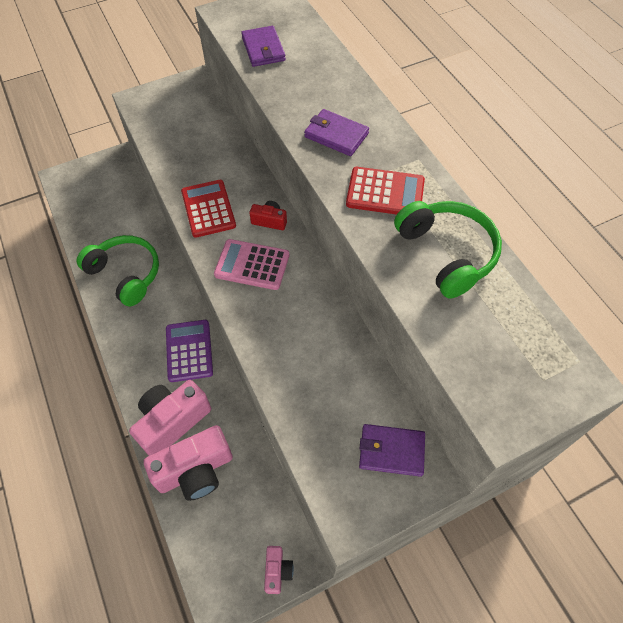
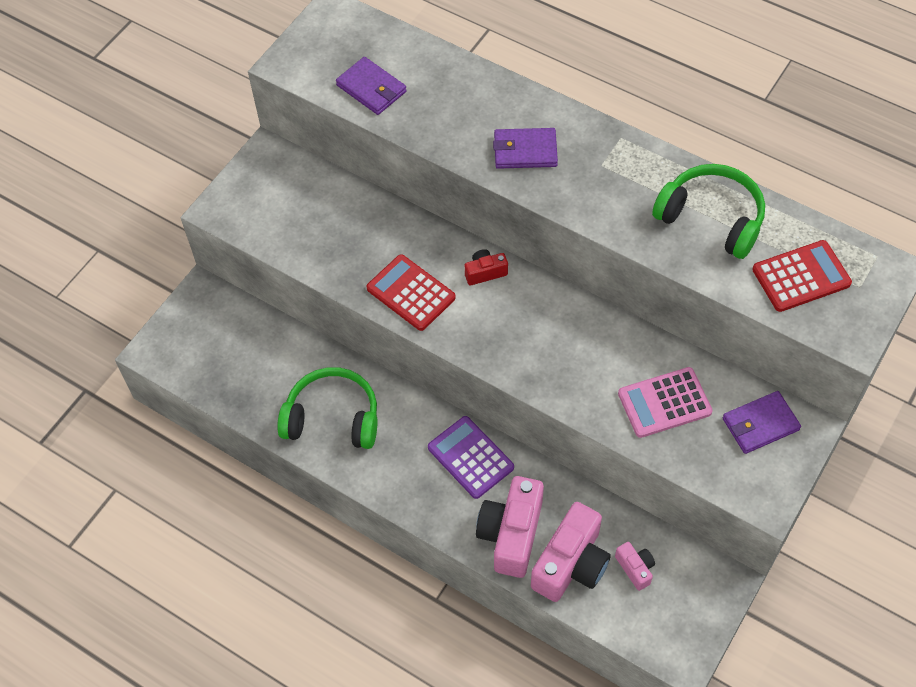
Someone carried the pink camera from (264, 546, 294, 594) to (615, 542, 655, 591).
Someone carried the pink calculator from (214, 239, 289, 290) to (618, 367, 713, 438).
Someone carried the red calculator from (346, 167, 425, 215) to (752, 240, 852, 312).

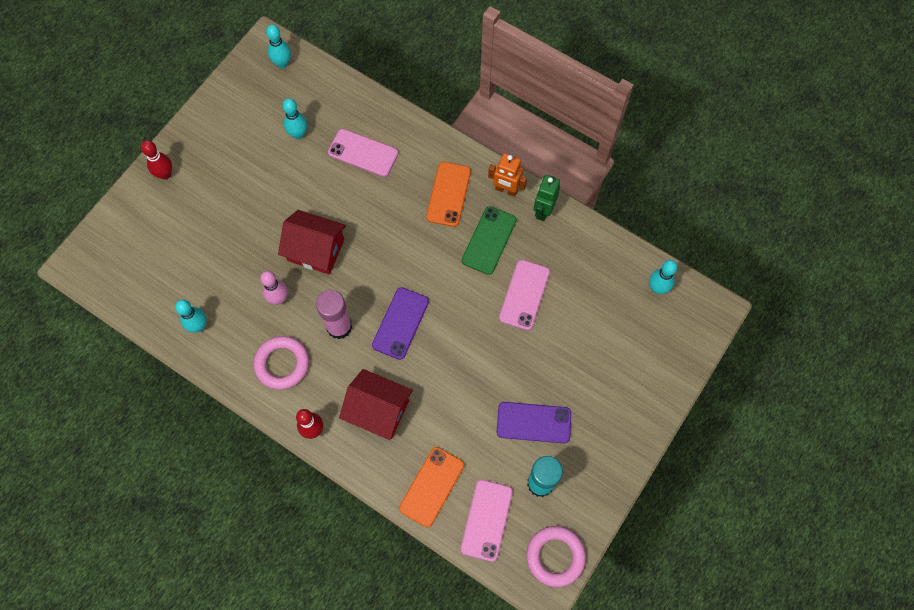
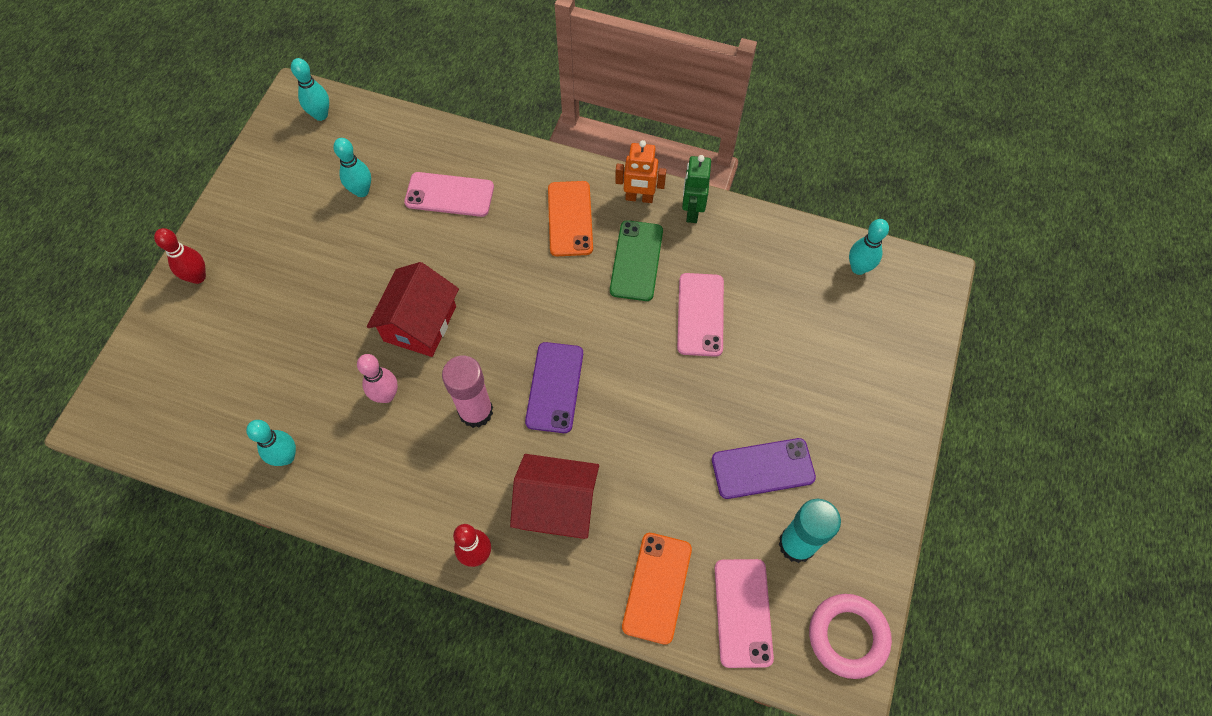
Someone rotated the red house at (278, 210, 346, 275) by 75 degrees counterclockwise.
Someone took away the pink ring at (253, 336, 309, 390).

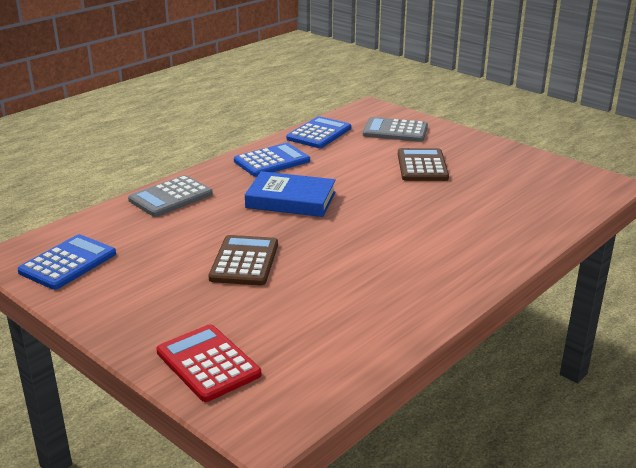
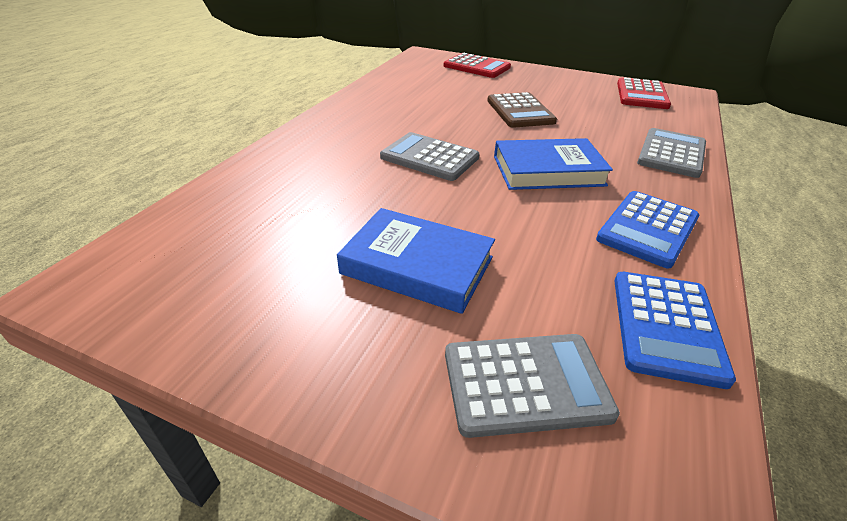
Someone swapped the brown calculator at (398, 148, 449, 181) for the blue book at (337, 208, 495, 314).
Someone put down the grey calculator at (380, 132, 479, 181).
Someone repainted the blue calculator at (17, 234, 116, 290), which became the red calculator at (617, 77, 671, 109).

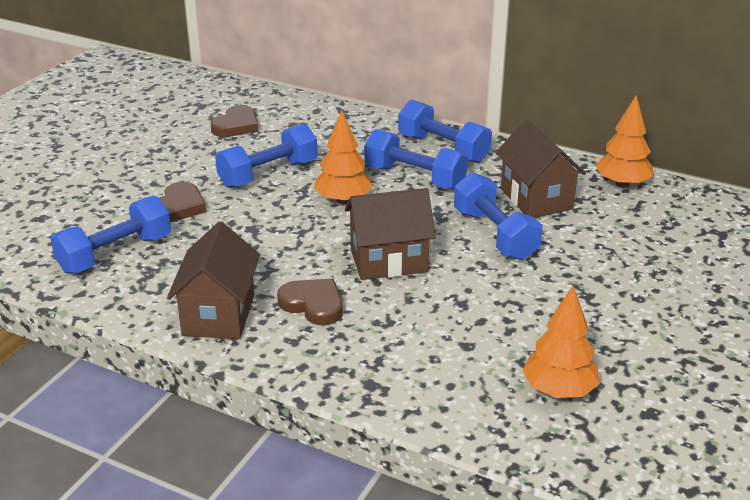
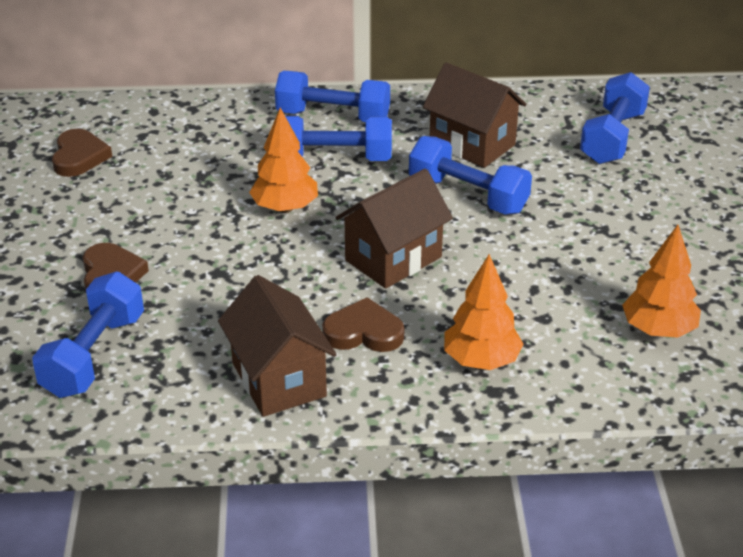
Someone carried the orange tree from (595, 95, 653, 188) to (444, 254, 523, 370).
Someone carried the blue dumbbell from (215, 124, 317, 188) to (580, 72, 650, 164).

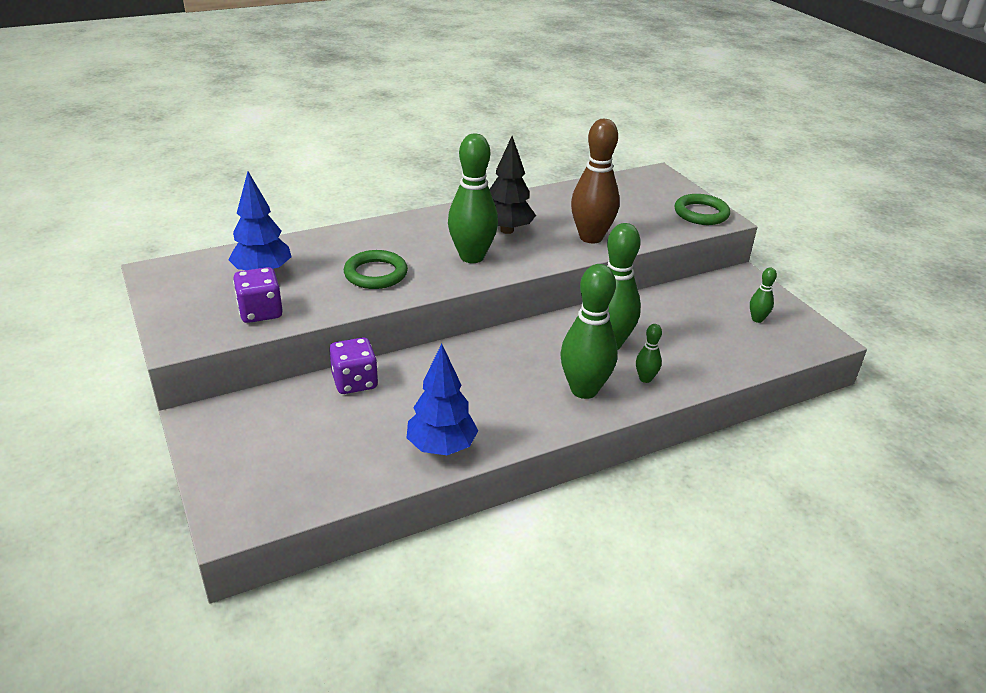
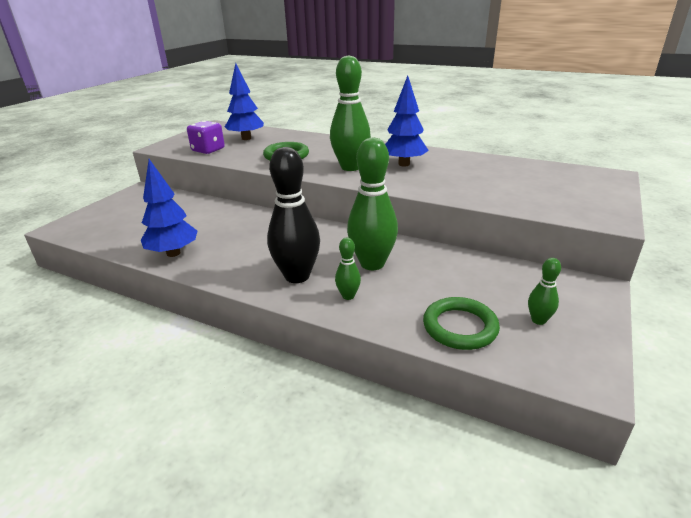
Someone repainted the green bowling pin at (560, 264, 618, 399), which became the black bowling pin at (267, 147, 320, 283).
Someone repainted the black tree at (489, 136, 536, 234), which became the blue tree at (385, 75, 429, 166).
Someone carried the green ring from (675, 194, 730, 225) to (423, 297, 500, 350).
Someone took away the purple dice at (329, 337, 378, 394).
Someone took away the brown bowling pin at (571, 119, 620, 243).

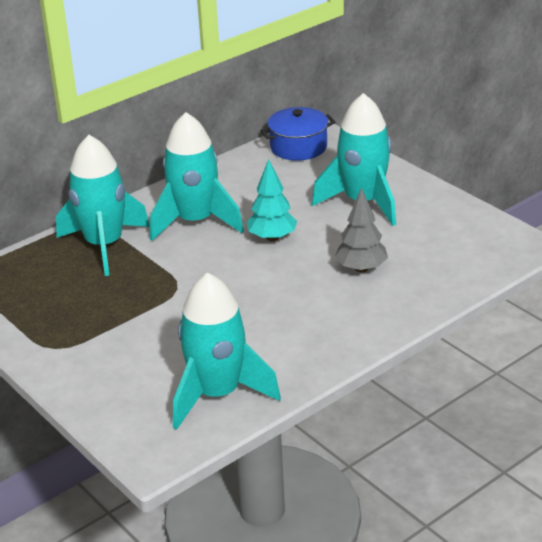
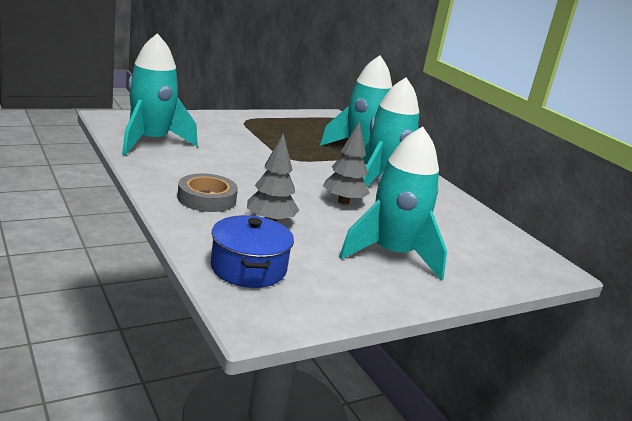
Someone put down the grey tape at (177, 173, 238, 212).
Someone carried the blue pot from (260, 107, 335, 161) to (211, 215, 294, 288).
Someone repainted the turquoise tree at (247, 159, 297, 241), which became the grey tree at (323, 121, 370, 205).

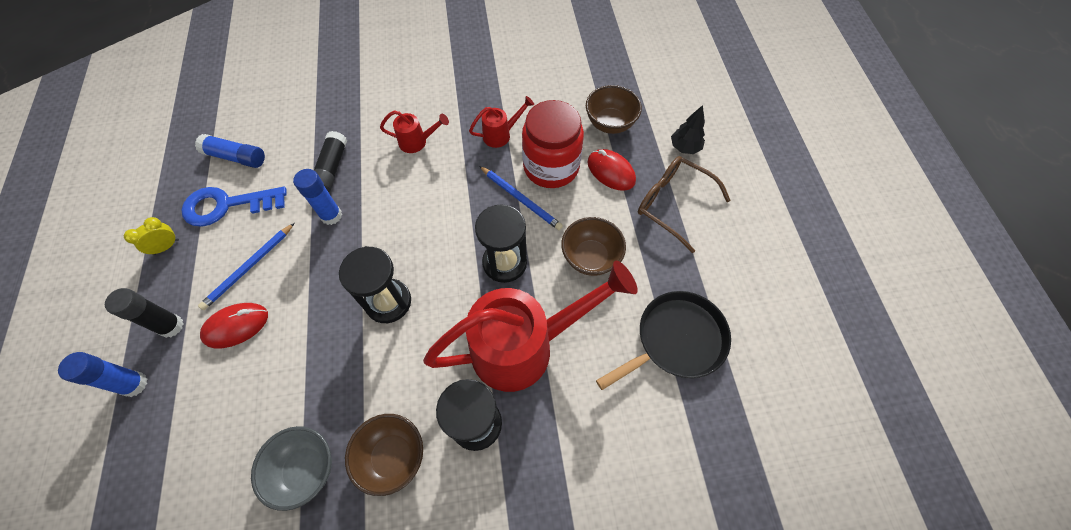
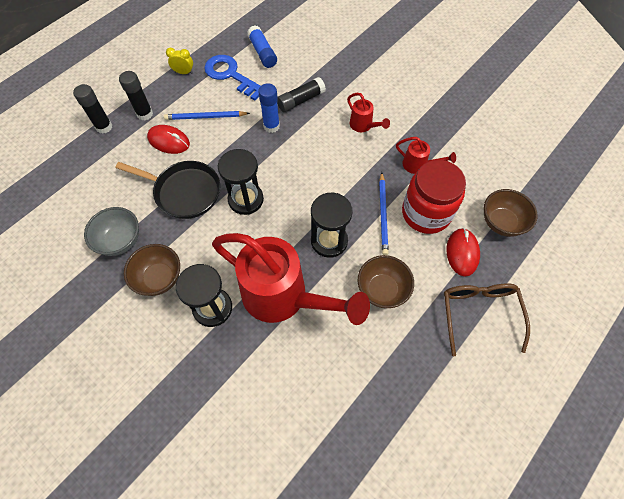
Someone repainted the blue glue stick at (58, 352, 147, 397), which became the black glue stick at (73, 84, 112, 134).
Someone carried the black pan from (596, 291, 731, 390) to (116, 161, 220, 219).
Someone took away the black tree at (671, 105, 705, 154).

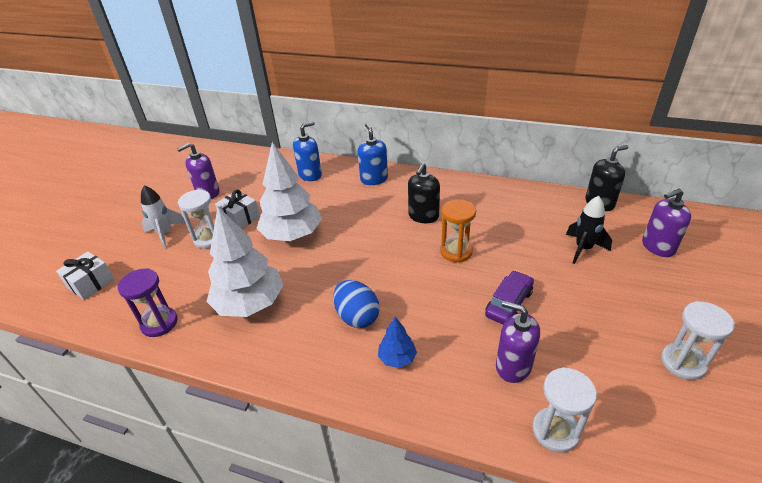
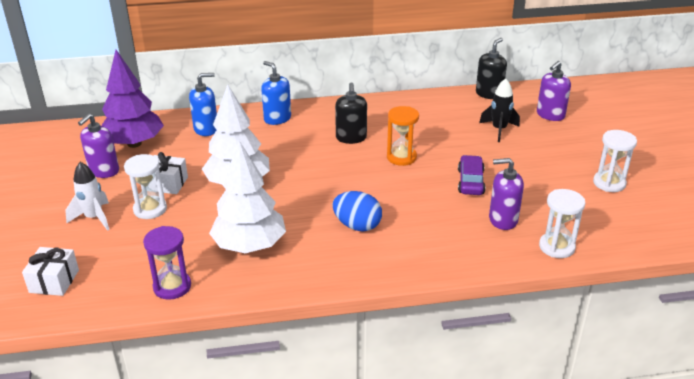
Someone put down the purple tree at (102, 50, 164, 148).
Someone rotated the blue soap dispenser at (293, 121, 322, 181) by 45 degrees clockwise.
Someone took away the blue tree at (378, 317, 417, 368).

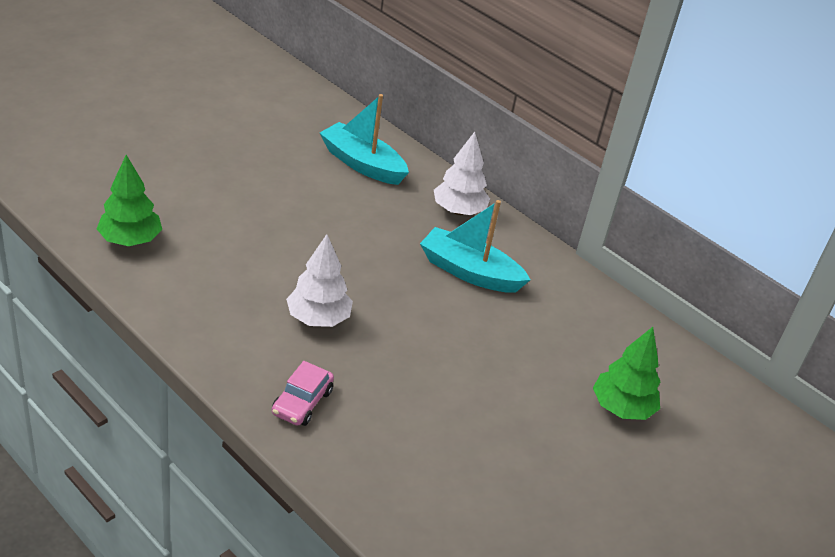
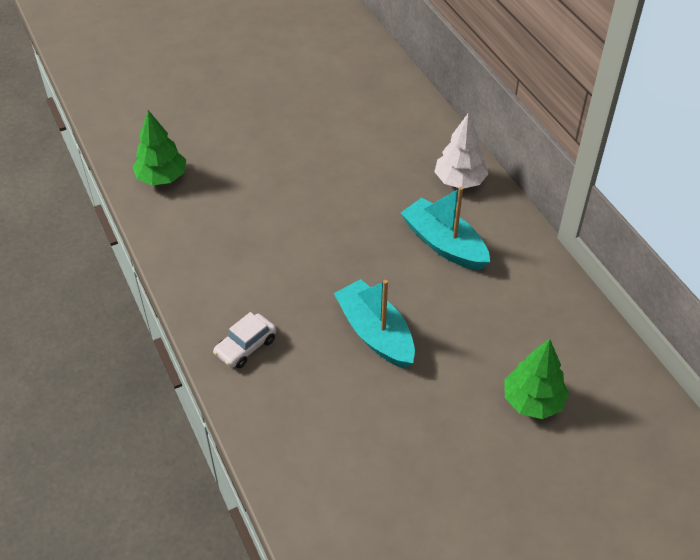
Someone repainted the pink car at (272, 361, 334, 426), which became the white car at (213, 312, 276, 368).
Someone carried the turquoise boat from (320, 94, 409, 185) to (334, 279, 415, 368).
Someone took away the white tree at (286, 234, 353, 327).

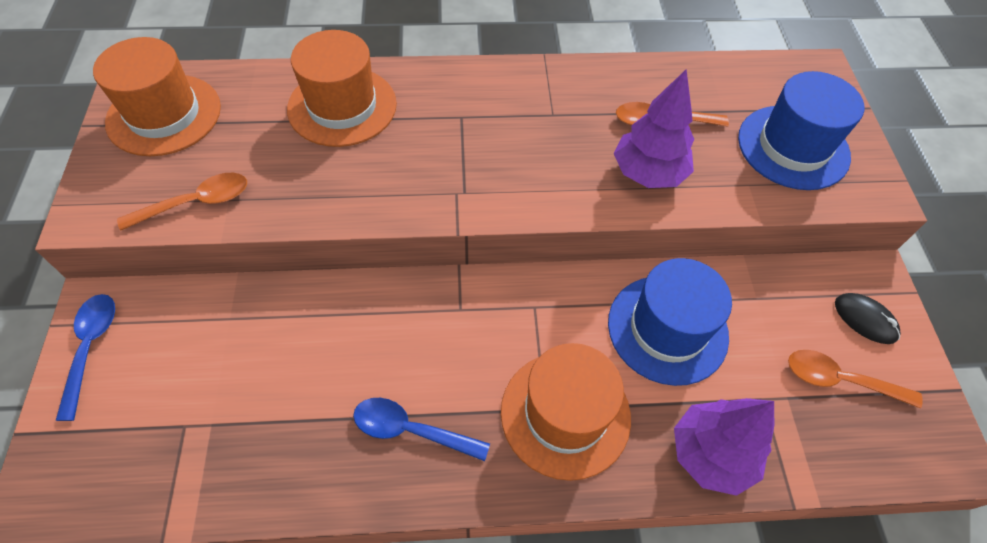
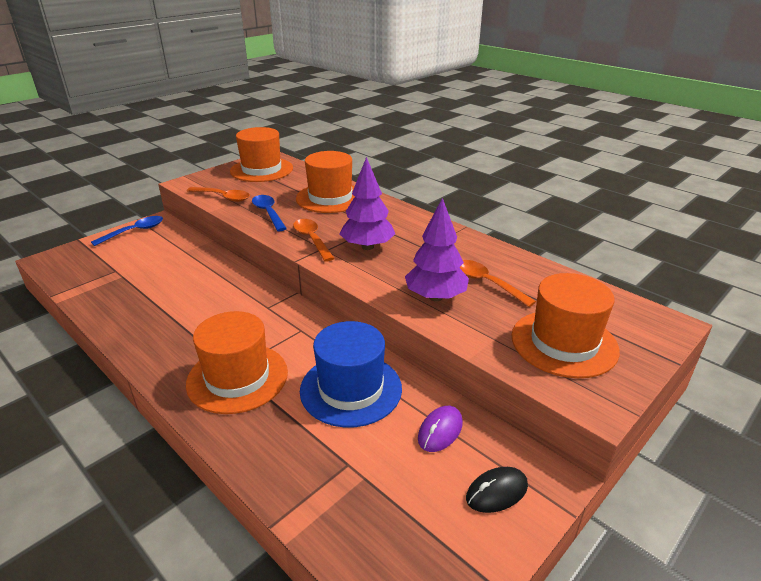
Someone carried the blue spoon from (353, 398, 490, 461) to (252, 195, 287, 231).
Someone carried the orange spoon from (788, 350, 923, 408) to (293, 219, 335, 262).
Someone carried the purple tree from (674, 398, 774, 496) to (340, 157, 395, 250).
Someone put down the purple mouse at (418, 406, 463, 452).
Someone rotated the black mouse at (835, 293, 901, 344) by 60 degrees clockwise.
Someone repainted the blue hat at (738, 71, 864, 190), which became the orange hat at (511, 273, 620, 378).

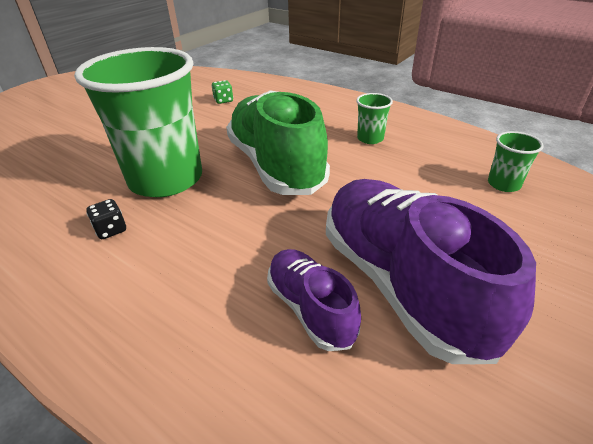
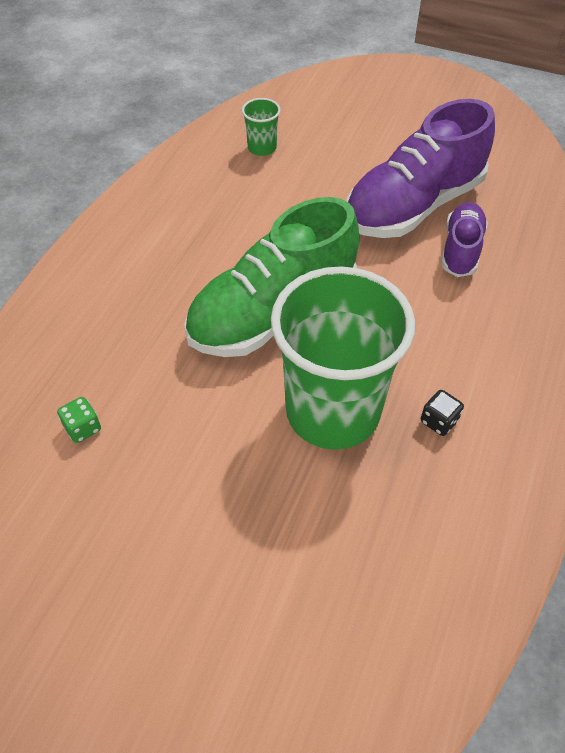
Someone rotated the purple shoe at (267, 249, 361, 351) by 150 degrees clockwise.
Someone took away the green cup at (356, 93, 393, 144).

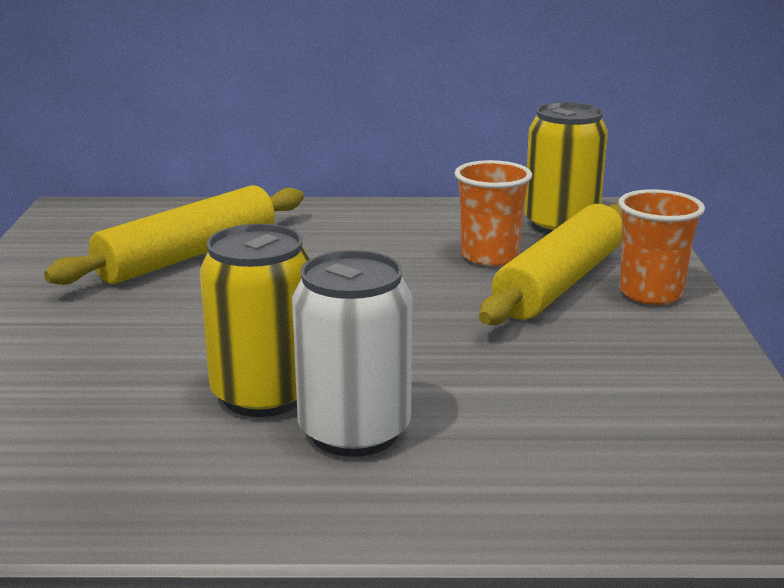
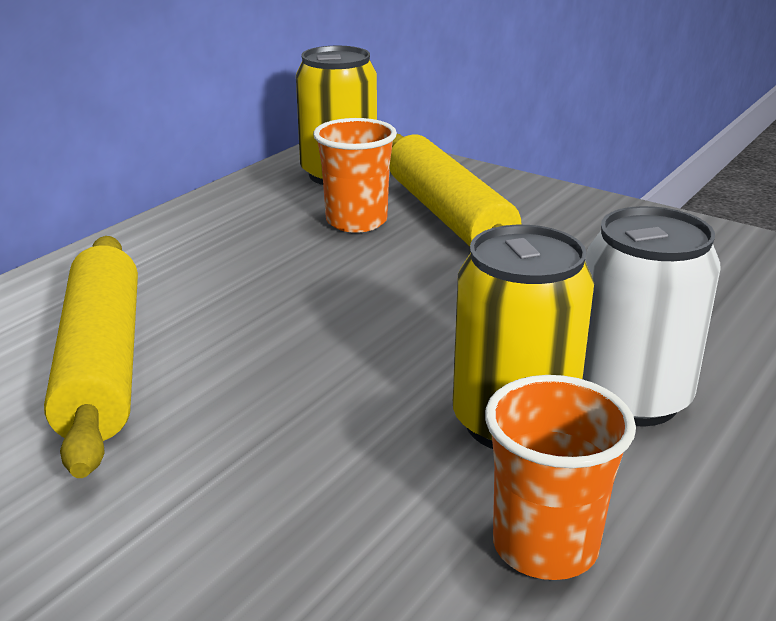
Someone carried the orange cup from (618, 189, 705, 305) to (485, 375, 636, 580).

